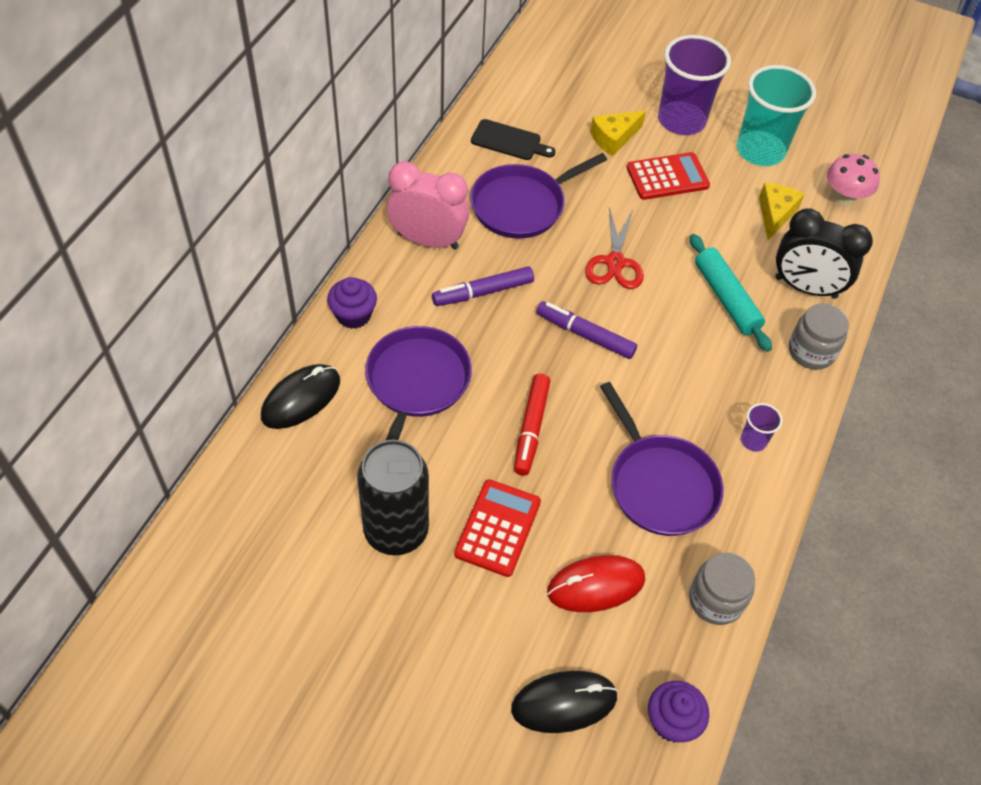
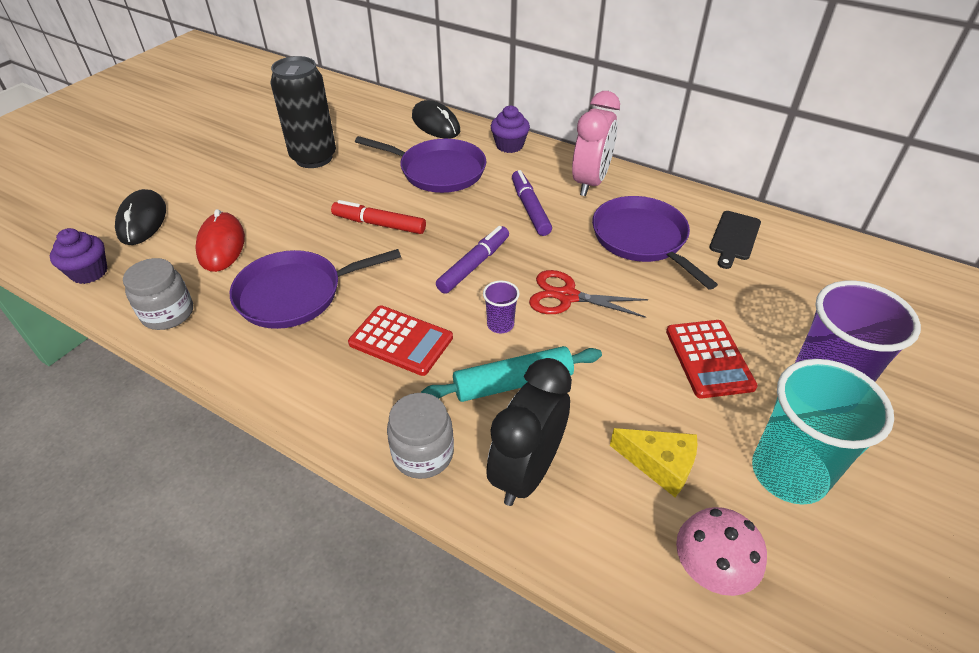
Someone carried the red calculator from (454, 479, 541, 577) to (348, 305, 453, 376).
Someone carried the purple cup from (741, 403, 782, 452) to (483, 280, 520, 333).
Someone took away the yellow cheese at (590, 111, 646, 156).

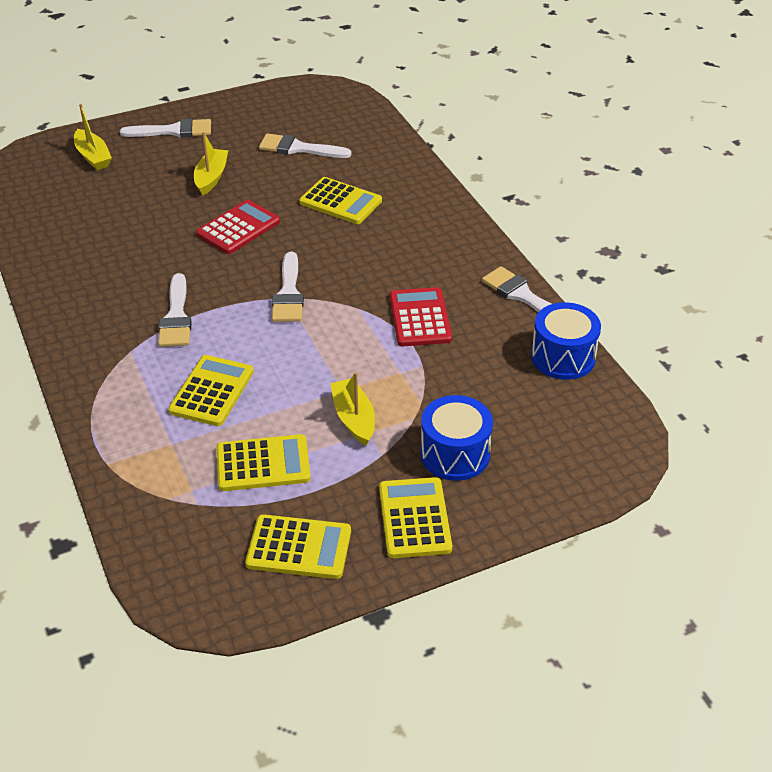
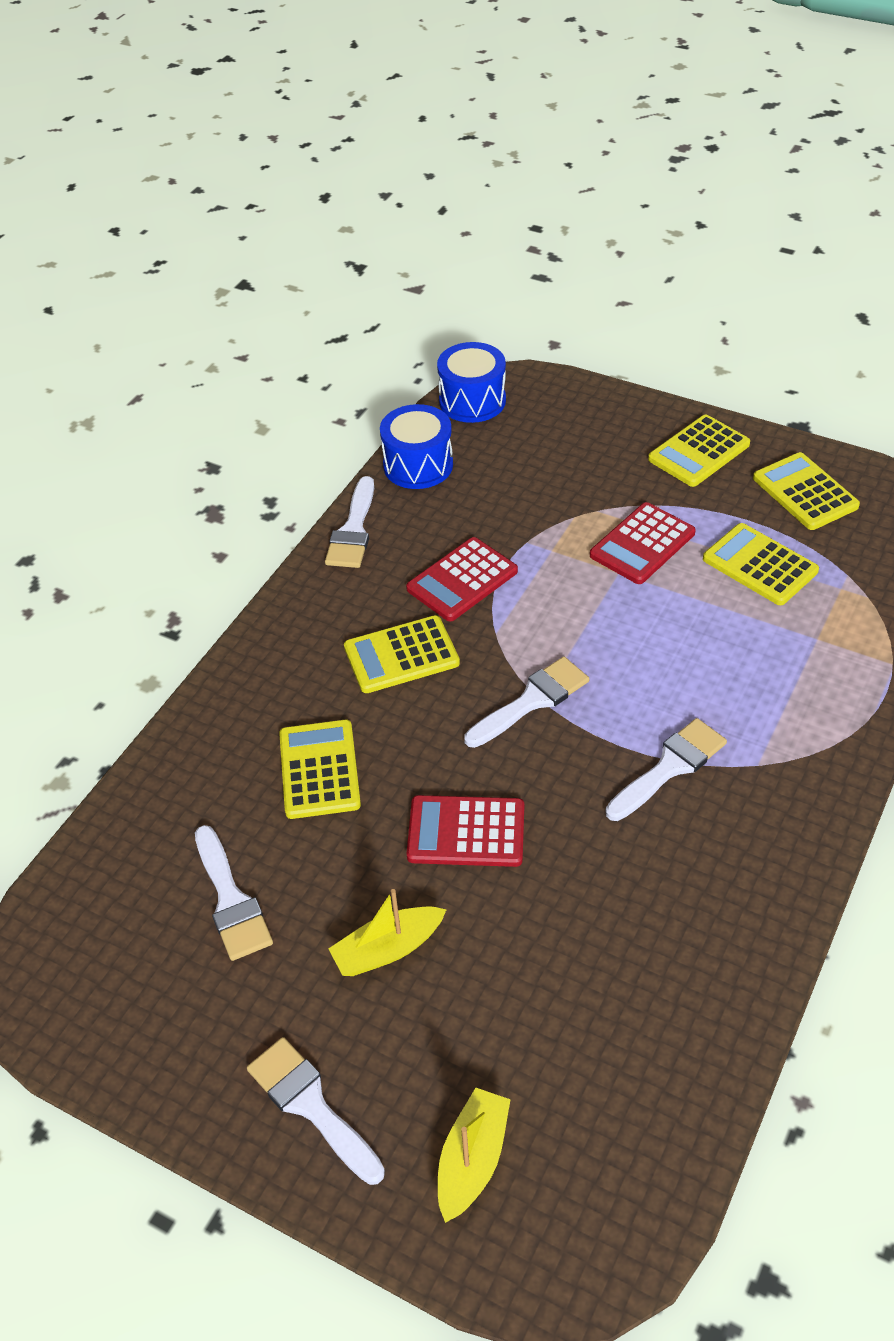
Someone carried the yellow calculator from (168, 355, 254, 426) to (344, 615, 460, 693).
Someone carried the blue drum from (421, 395, 493, 481) to (437, 342, 506, 423).
Someone swapped the yellow boat at (330, 372, 375, 445) for the red calculator at (590, 502, 696, 584).

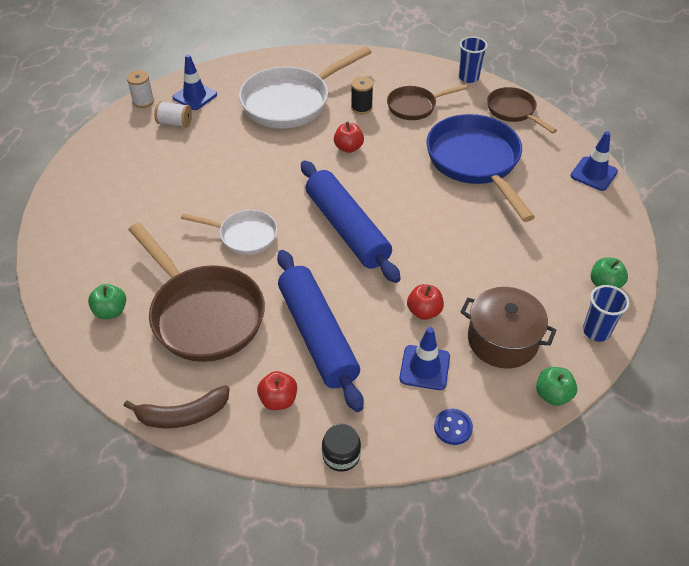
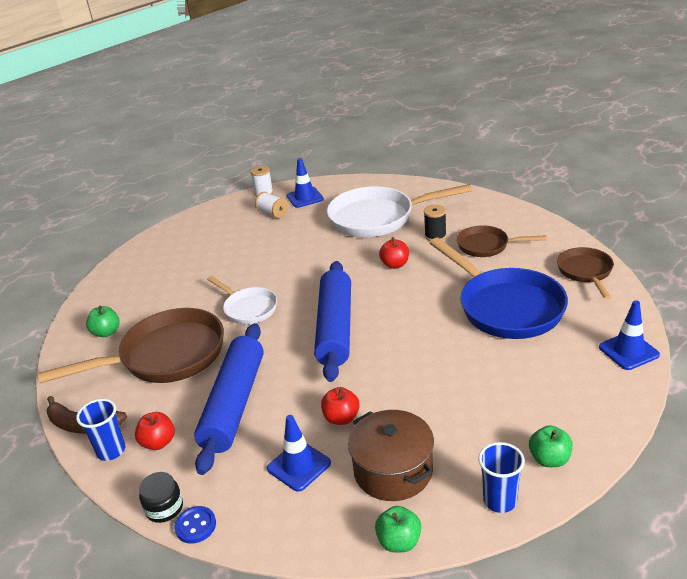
Someone rotated the brown pan at (128, 223, 265, 362) by 105 degrees counterclockwise.
Someone carried the blue cup from (459, 36, 488, 83) to (76, 399, 125, 461).
Someone carried the blue button from (434, 409, 473, 445) to (174, 506, 216, 544).
Someone rotated the blue pan at (426, 114, 535, 222) by 135 degrees clockwise.

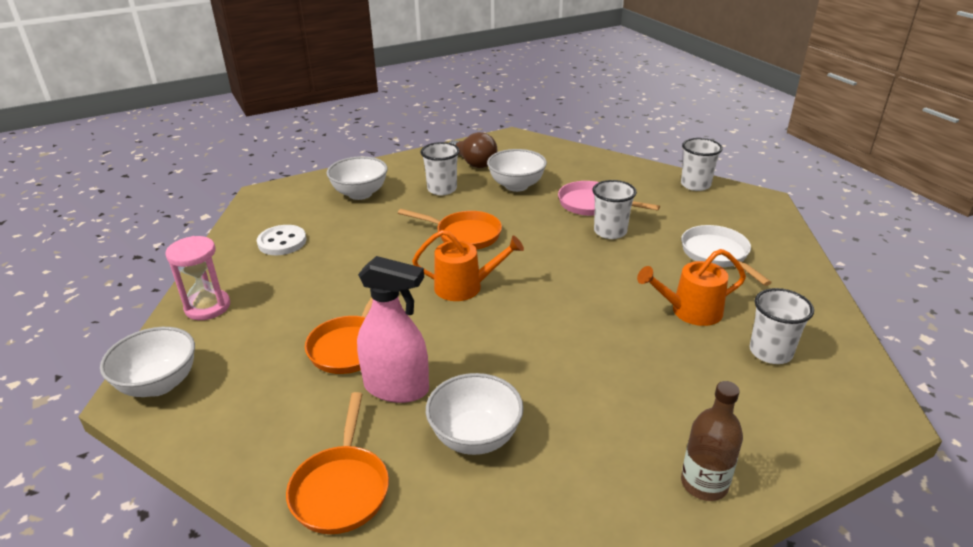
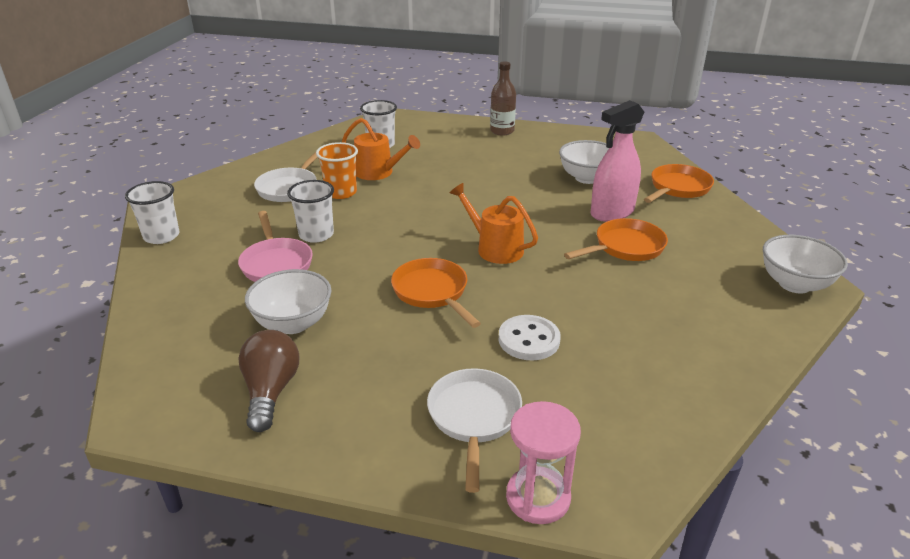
Someone put down the orange cup at (316, 142, 358, 199).
Someone swapped the white bowl at (327, 156, 387, 200) for the white pan at (427, 368, 522, 493).
Someone carried the white button from (257, 225, 306, 255) to (499, 315, 561, 360).
Someone carried the pink hourglass from (165, 236, 230, 320) to (506, 401, 581, 524).
Someone rotated the pink spray bottle at (357, 256, 429, 403) by 90 degrees counterclockwise.
Someone took away the white cup at (420, 142, 460, 195).

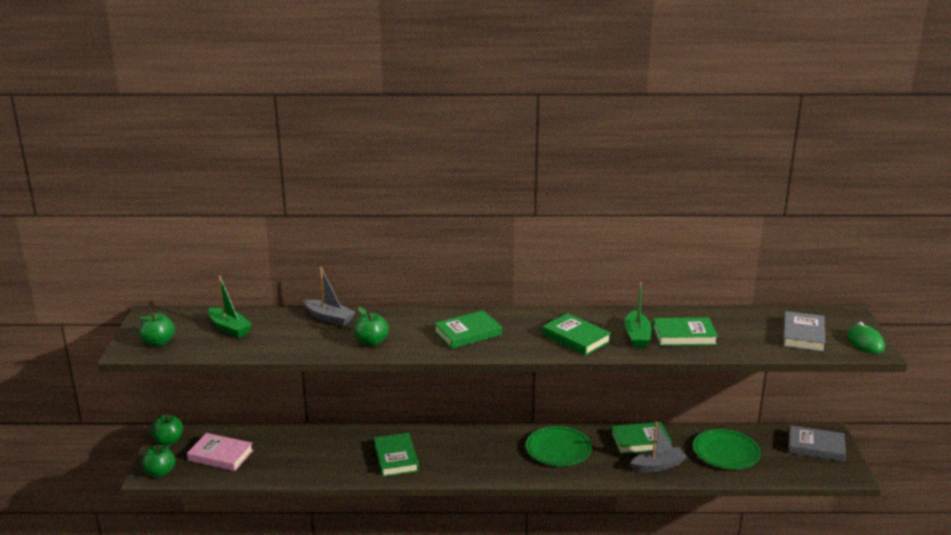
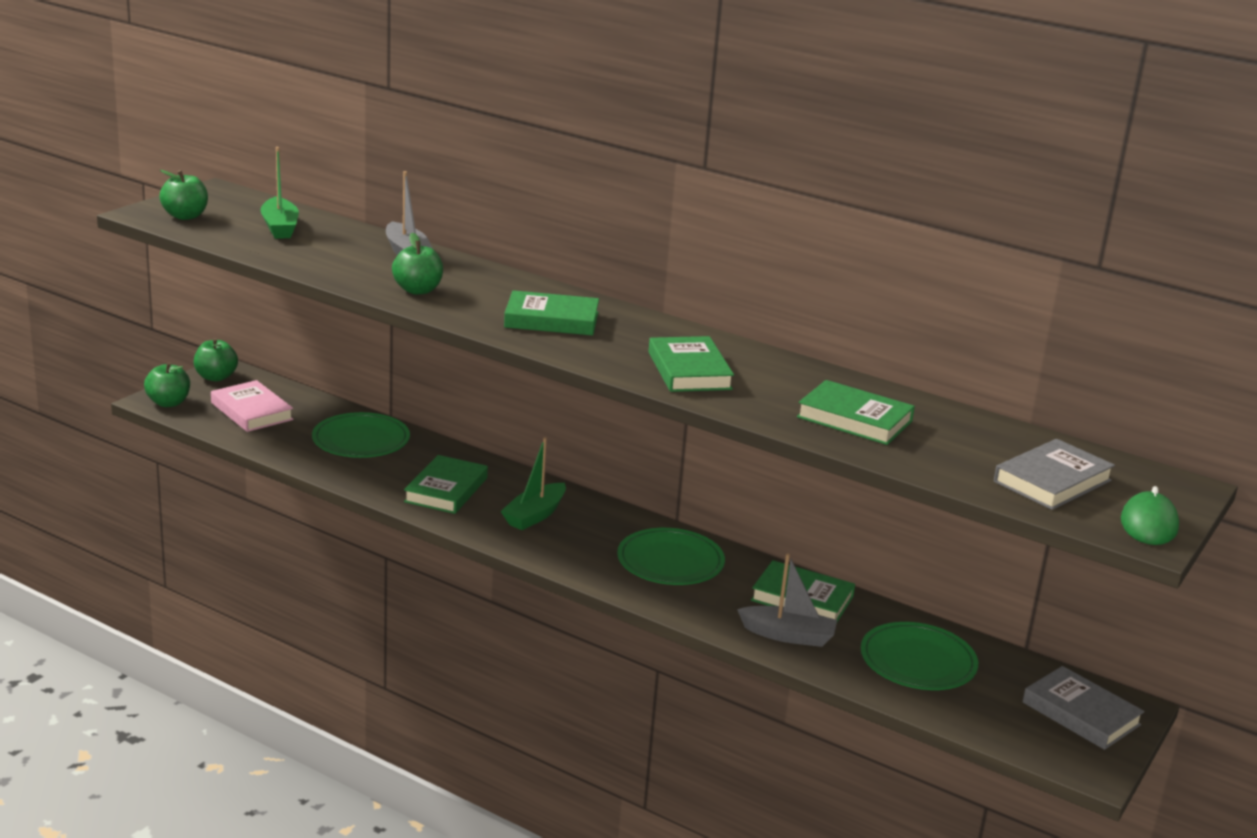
Someone put down the green plate at (312, 412, 410, 458).
Someone carried the green boat from (624, 282, 652, 348) to (501, 437, 566, 530).

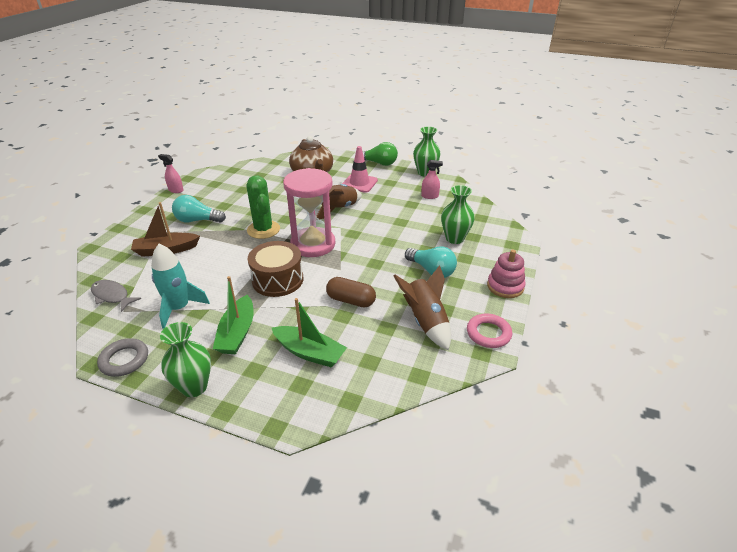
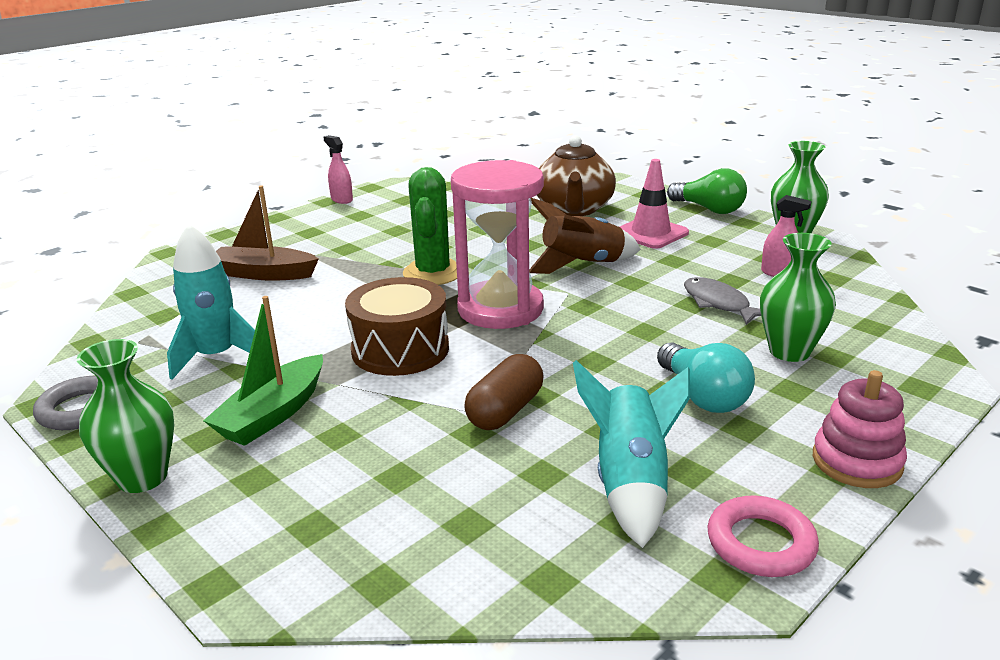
Someone rotated the brown capsule at (326, 277, 376, 307) by 75 degrees clockwise.
Someone repainted the brown rocket at (394, 265, 451, 350), which became the turquoise rocket at (573, 360, 690, 548).
Someone carried the grey fish from (91, 280, 141, 312) to (684, 277, 761, 325).
Someone took away the turquoise light bulb at (172, 195, 226, 223).
Someone took away the green boat at (272, 298, 347, 367).

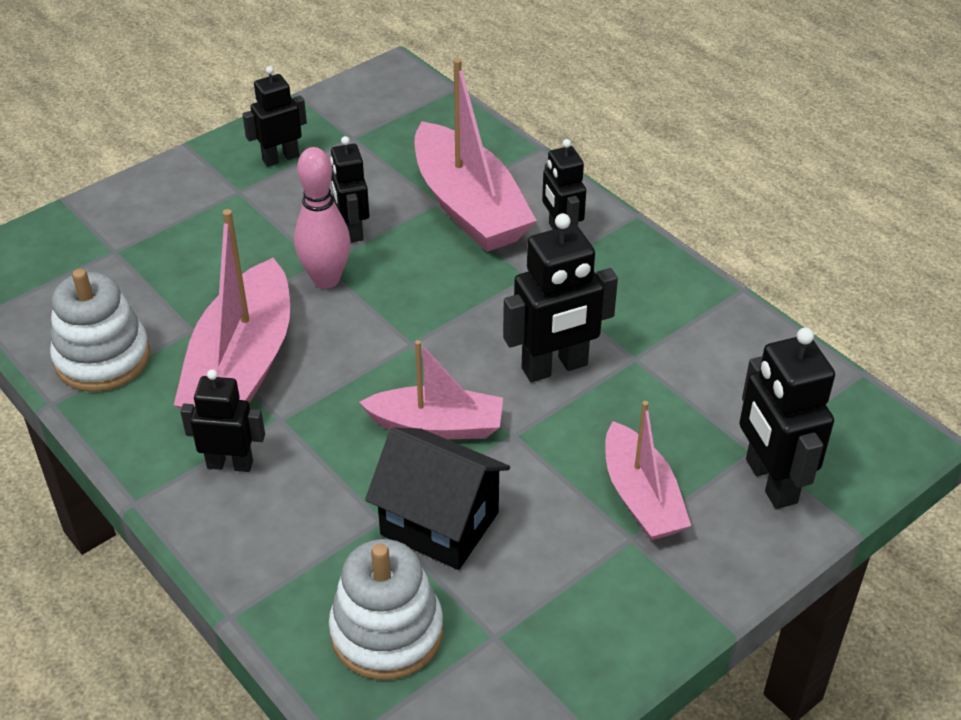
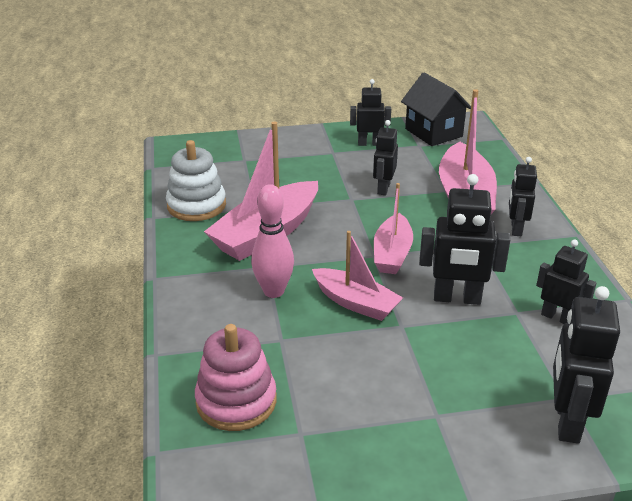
Someone repainted the white stacking toy at (329, 539, 443, 680), which became the pink stacking toy at (195, 324, 276, 431).
Someone carried the pink bowling pin from (294, 147, 351, 289) to (251, 184, 294, 298).
Someone carried the pink boat from (605, 401, 691, 540) to (374, 183, 413, 274).
Someone carried the black house from (365, 427, 510, 570) to (401, 72, 471, 146).
Someone carried the black robot from (180, 369, 265, 472) to (536, 240, 597, 324).

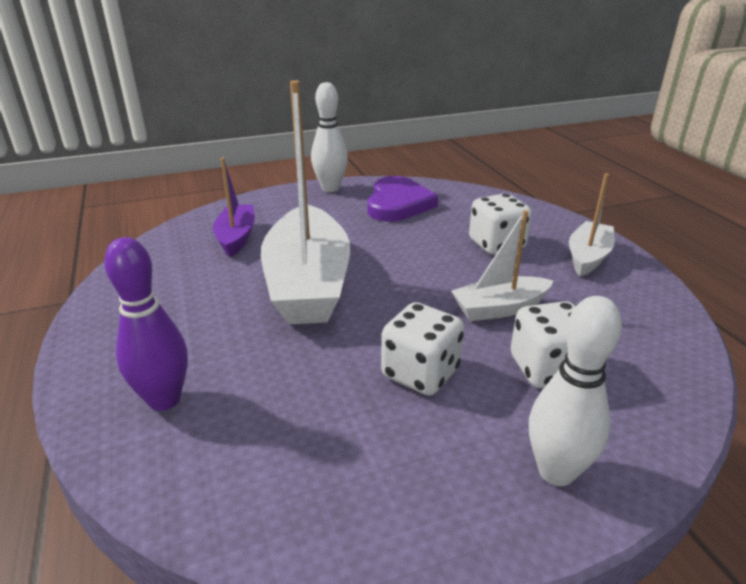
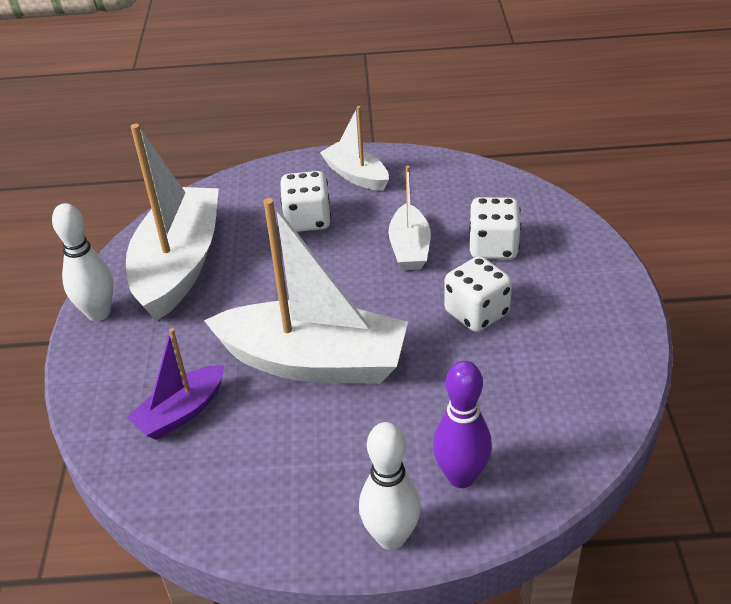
Someone swapped the purple heart at (367, 176, 438, 222) for the white boat at (126, 124, 219, 321).
Someone rotated the purple boat at (213, 158, 255, 257) by 60 degrees counterclockwise.
Someone carried the white bowling pin from (529, 296, 622, 486) to (359, 422, 421, 550).

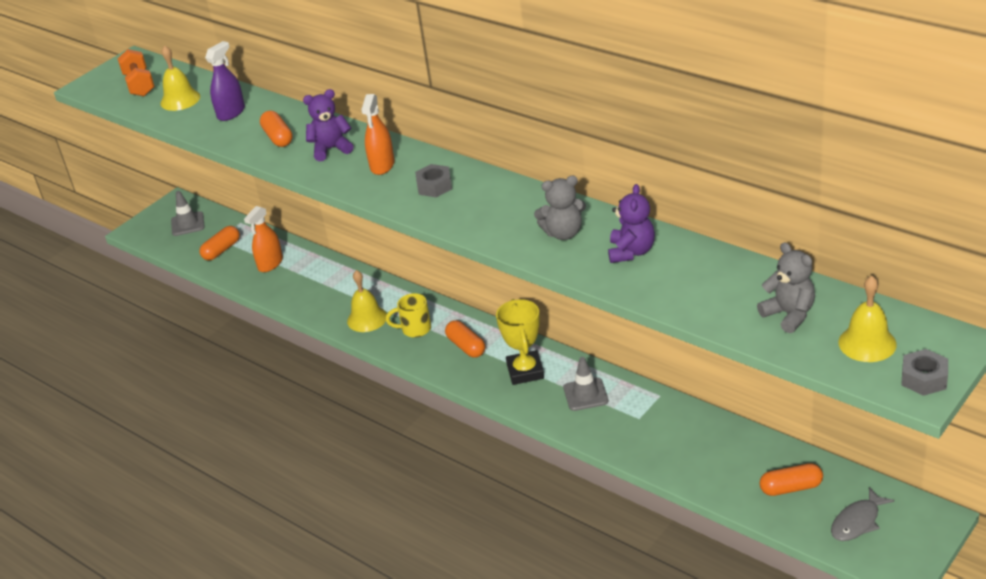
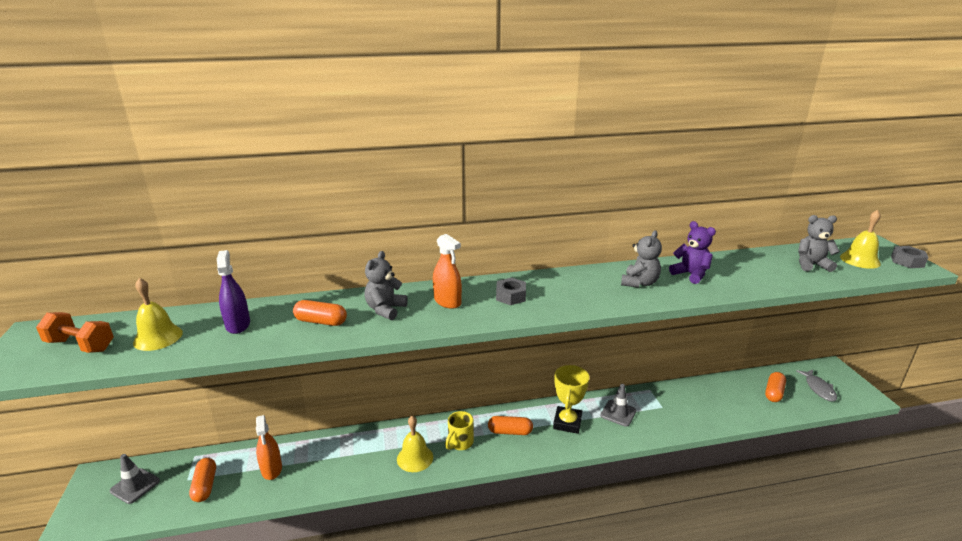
Someone repainted the purple teddy bear at (303, 89, 354, 162), which became the grey teddy bear at (364, 251, 408, 320).
Someone rotated the yellow trophy at (496, 299, 544, 385) by 75 degrees clockwise.

